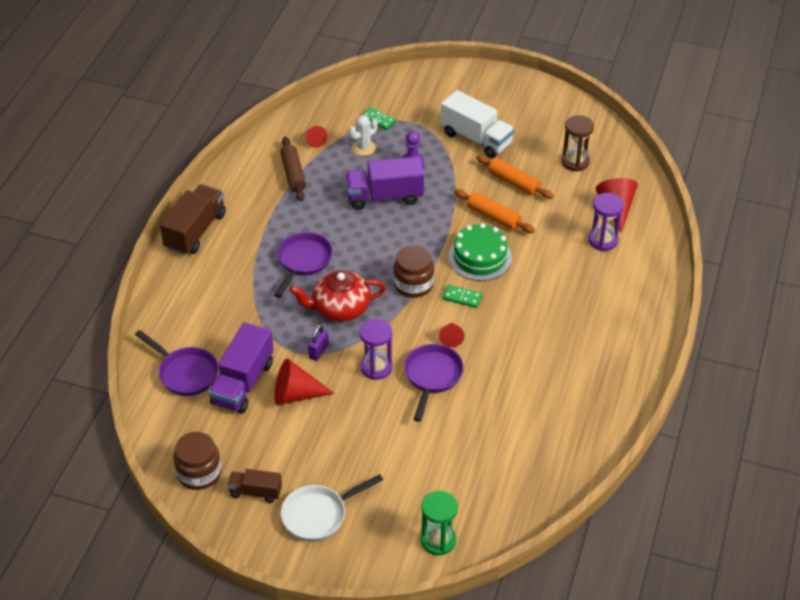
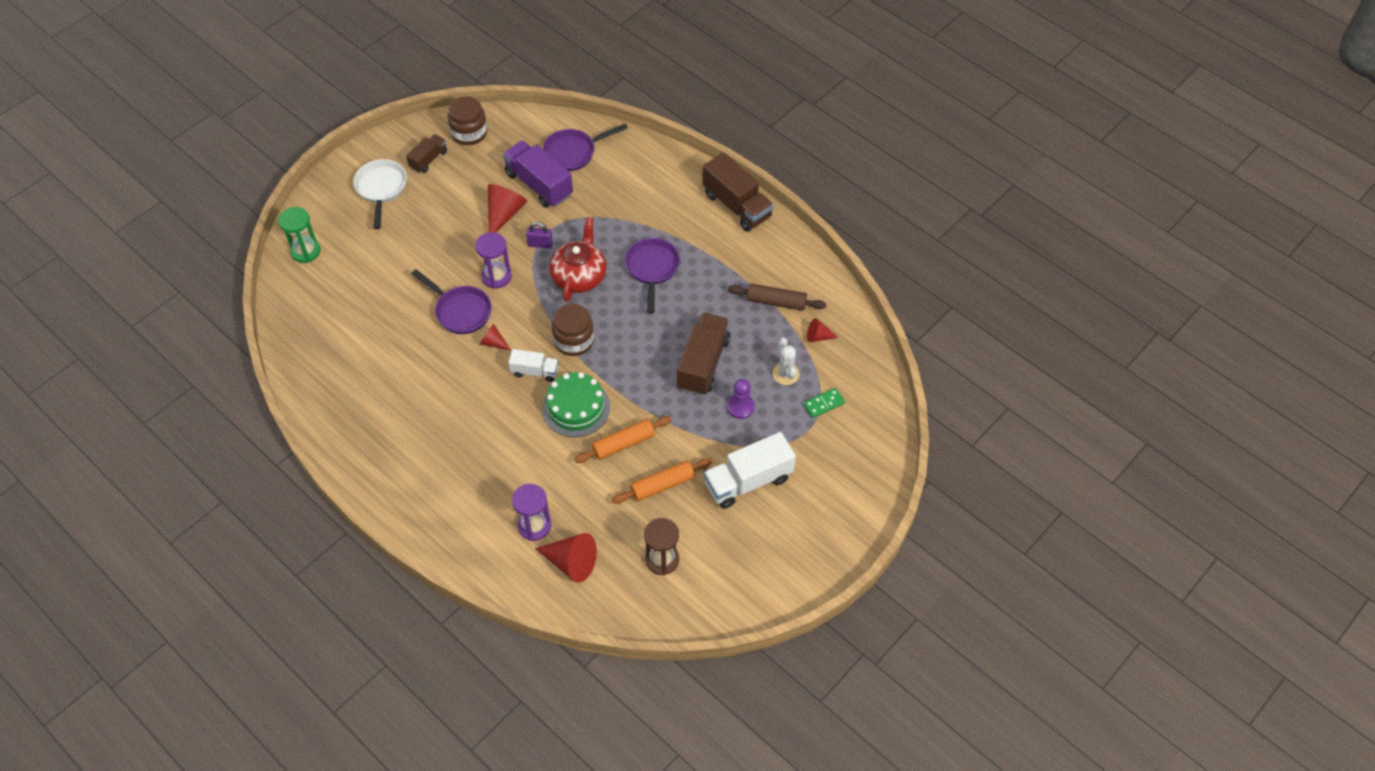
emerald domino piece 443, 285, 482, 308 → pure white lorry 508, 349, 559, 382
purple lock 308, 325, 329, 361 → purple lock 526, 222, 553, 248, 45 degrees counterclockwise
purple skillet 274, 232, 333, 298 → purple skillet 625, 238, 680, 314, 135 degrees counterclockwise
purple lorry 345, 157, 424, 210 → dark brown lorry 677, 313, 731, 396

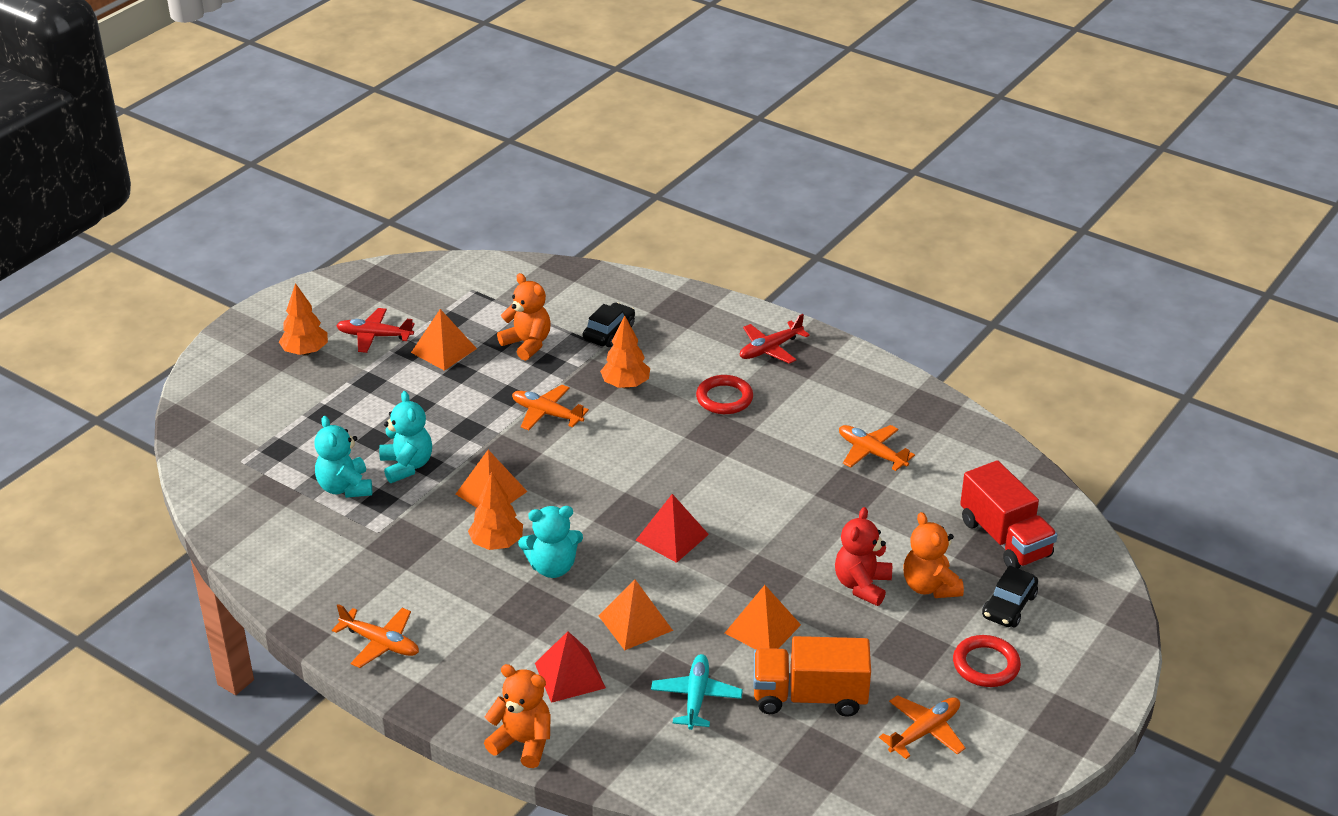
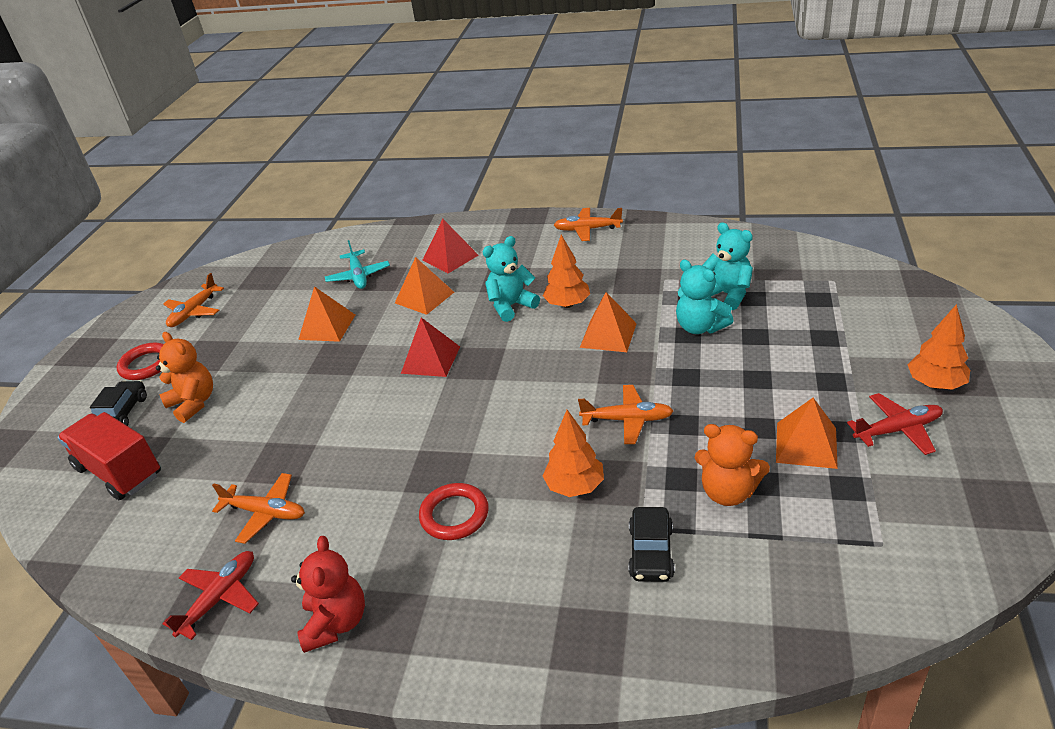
crimson toy plane 740, 314, 810, 364 → crimson toy plane 162, 551, 259, 640, moved
crimson teddy bear 835, 507, 892, 606 → crimson teddy bear 291, 536, 365, 653, moved
orange-coloured teddy bear 484, 664, 551, 768 → -
orange-coloured lorry 754, 636, 871, 717 → -

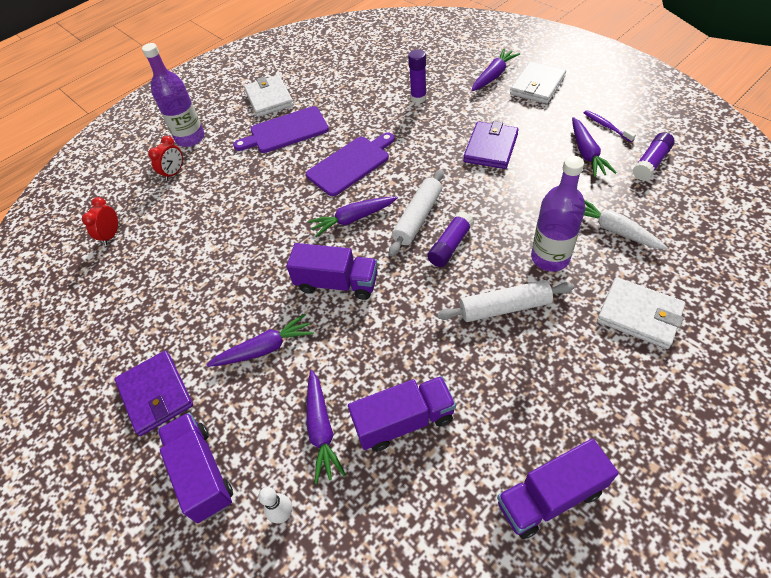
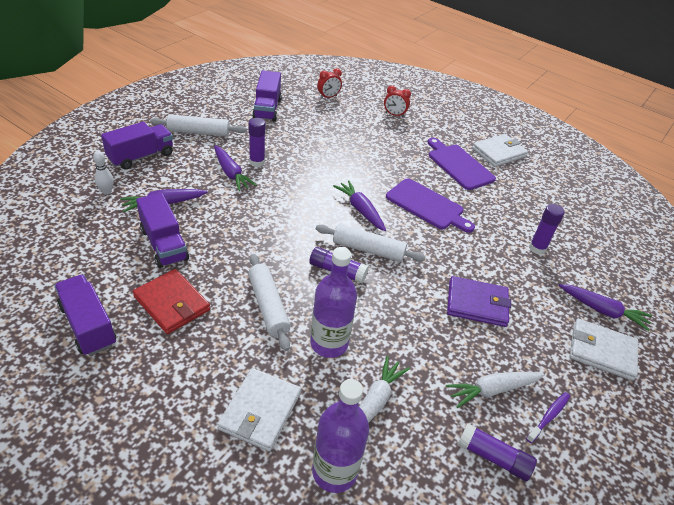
- → crimson wallet 133, 269, 210, 334
purple wallet 114, 351, 193, 436 → pure white dough roller 150, 114, 246, 137
- → purple stick of glue 249, 118, 266, 167
purple lorry 286, 243, 378, 300 → purple lorry 252, 70, 282, 122, moved
purple bottle 142, 43, 205, 147 → purple bottle 312, 379, 369, 493, moved
crimson clock 82, 197, 118, 245 → crimson clock 317, 68, 342, 99, 150 degrees clockwise
purple toy carrot 572, 117, 617, 177 → pure white toy carrot 446, 372, 544, 408

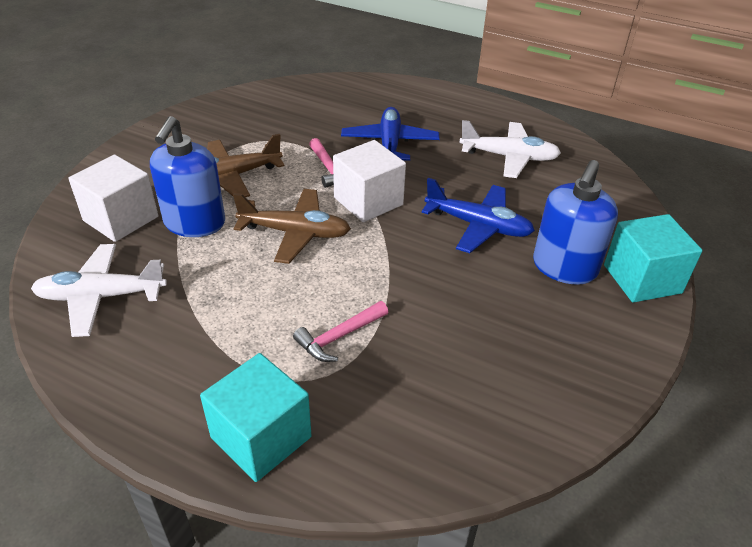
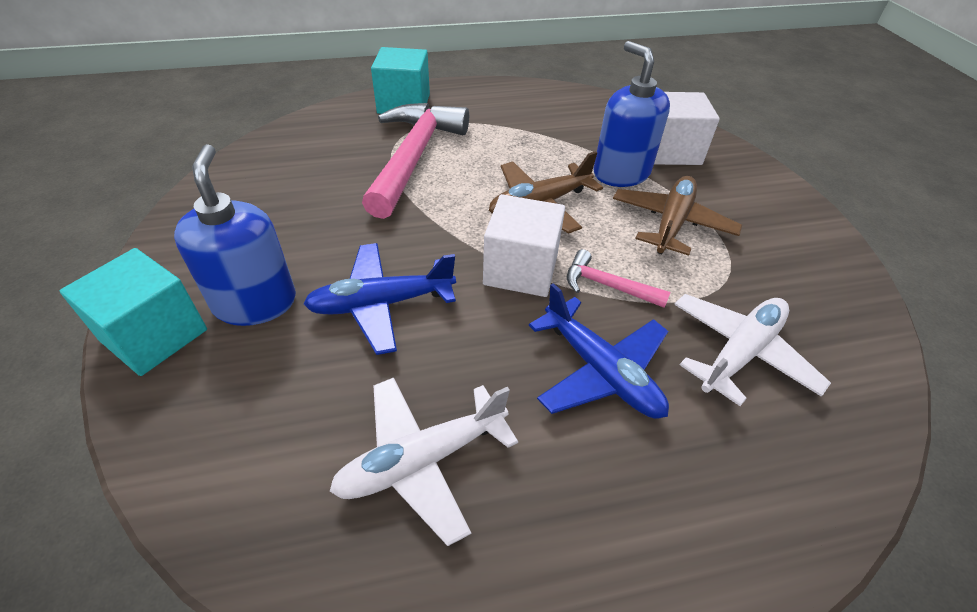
rose-pink carpenter's hammer 293, 301, 388, 362 → rose-pink carpenter's hammer 362, 103, 469, 219, x2.15
pure white toy plane 31, 244, 167, 337 → pure white toy plane 674, 294, 831, 406, moved

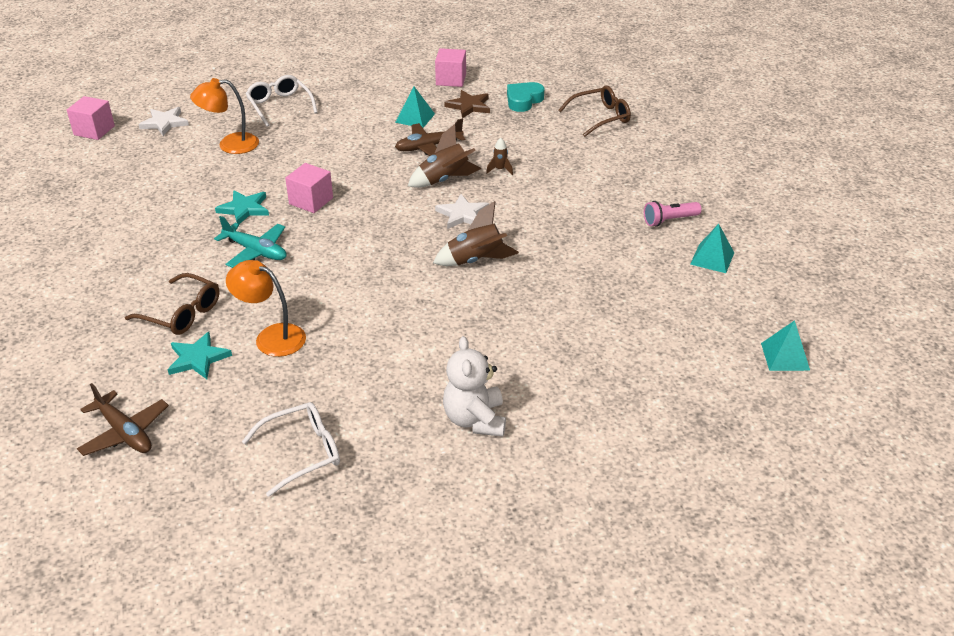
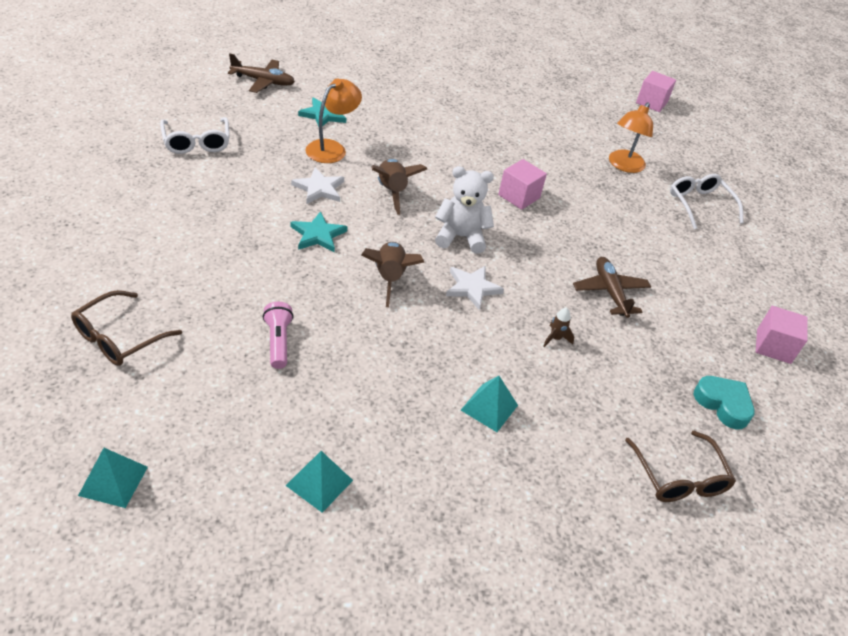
dark brown glasses 125, 273, 219, 335 → dark brown glasses 71, 290, 182, 366, moved
dark brown toy plane 77, 383, 169, 456 → dark brown toy plane 228, 53, 295, 93, 135 degrees counterclockwise
rose-pink torch 644, 201, 701, 227 → rose-pink torch 263, 302, 294, 369, moved
aqua five-pointed star 215, 190, 269, 224 → aqua five-pointed star 290, 211, 348, 252, moved
pure white five-pointed star 138, 107, 189, 136 → pure white five-pointed star 291, 167, 344, 204, moved
dark brown spaceship 408, 124, 481, 188 → dark brown spaceship 371, 159, 427, 215, moved
pure white teddy bear 443, 336, 506, 437 → pure white teddy bear 435, 166, 494, 254, moved
aqua pyramid shape 395, 86, 435, 128 → aqua pyramid shape 461, 376, 518, 432, moved
orange-coloured desk lamp 190, 78, 259, 154 → orange-coloured desk lamp 609, 102, 653, 173, 150 degrees counterclockwise
pure white glasses 246, 75, 318, 127 → pure white glasses 670, 174, 744, 229, 90 degrees counterclockwise
aqua toy plane 214, 216, 287, 268 → -
dark brown five-pointed star 444, 90, 490, 118 → -

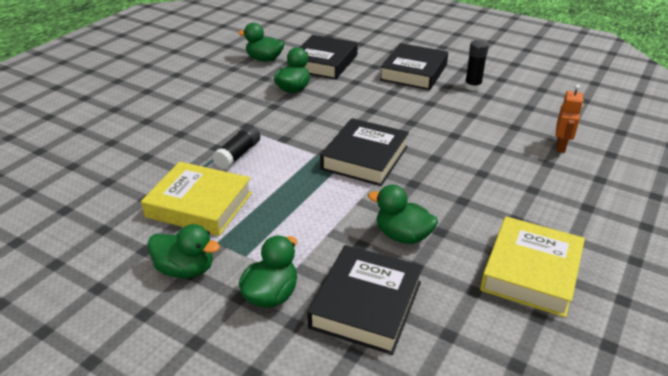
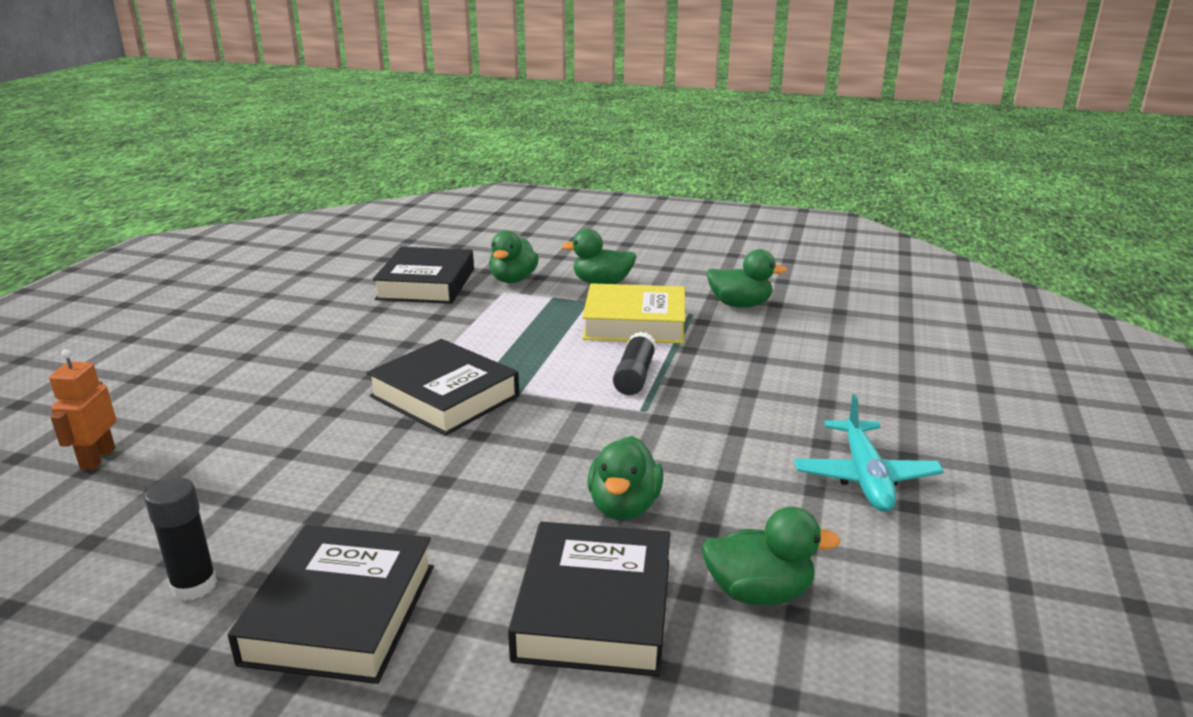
black book 320, 118, 409, 186 → black book 367, 339, 519, 436, 60 degrees counterclockwise
emerald rubber duck 368, 185, 438, 244 → emerald rubber duck 707, 249, 787, 308, moved
- → aqua toy plane 794, 394, 944, 512
golden book 480, 216, 585, 318 → -

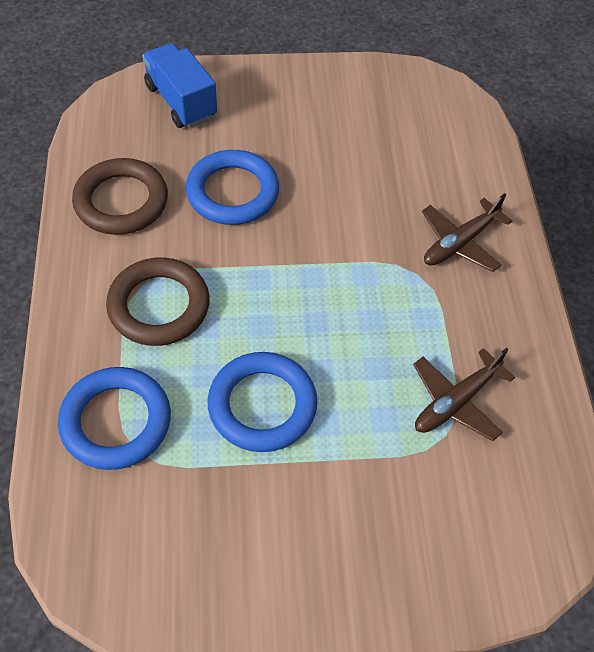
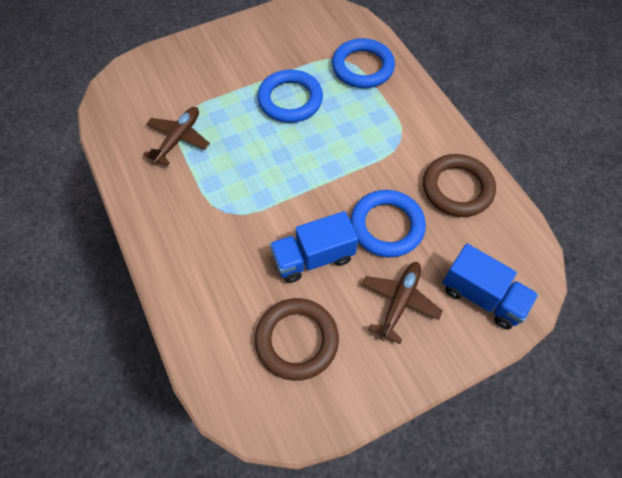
dark brown hoop 106, 257, 210, 346 → dark brown hoop 255, 298, 339, 381, moved
- → cobalt lorry 270, 211, 358, 283
dark brown toy plane 422, 193, 512, 272 → dark brown toy plane 362, 262, 443, 344, moved

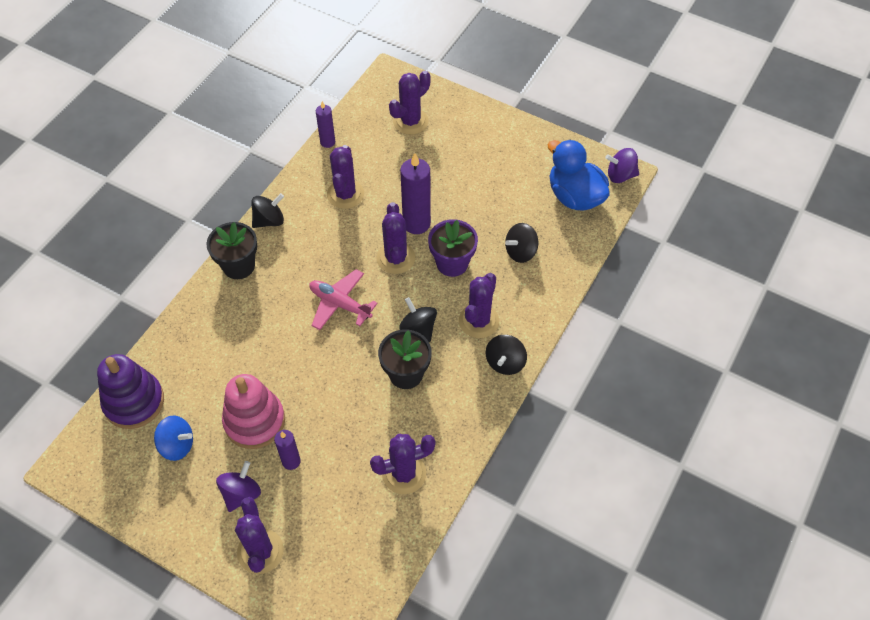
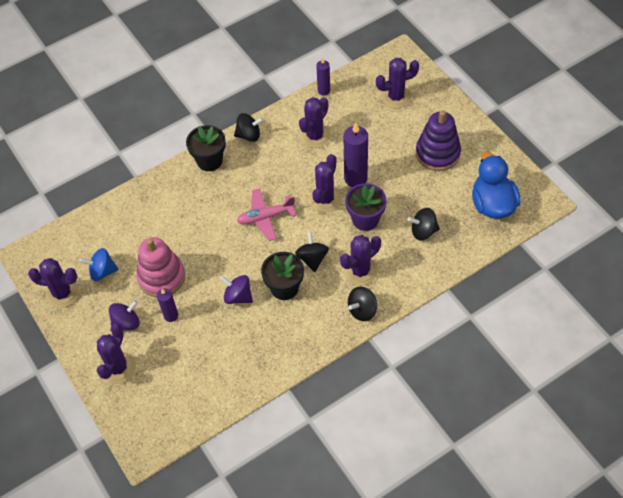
purple saguaro cactus 370, 434, 435, 494 → purple saguaro cactus 28, 258, 79, 308, moved
cobalt spinning top 154, 416, 193, 461 → cobalt spinning top 80, 248, 119, 281, 135 degrees clockwise
purple spinning top 605, 148, 639, 183 → purple spinning top 220, 275, 253, 304, moved
rose-pink toy plane 309, 269, 378, 330 → rose-pink toy plane 237, 188, 296, 241, 75 degrees counterclockwise
purple stacking toy 97, 354, 164, 429 → purple stacking toy 416, 110, 461, 171, moved

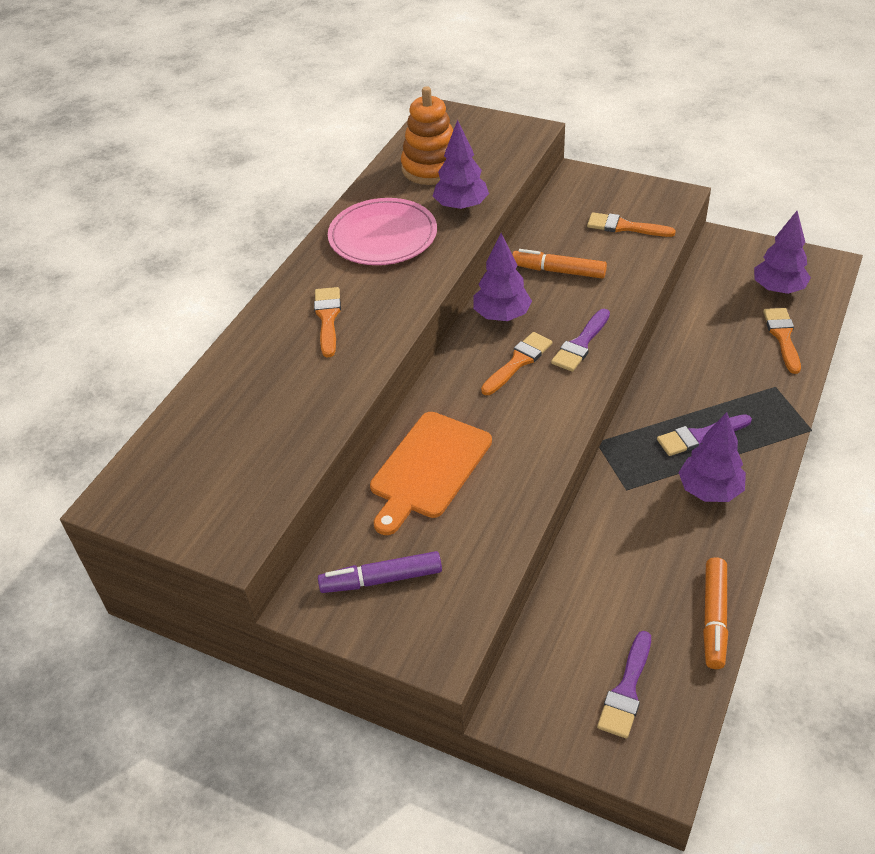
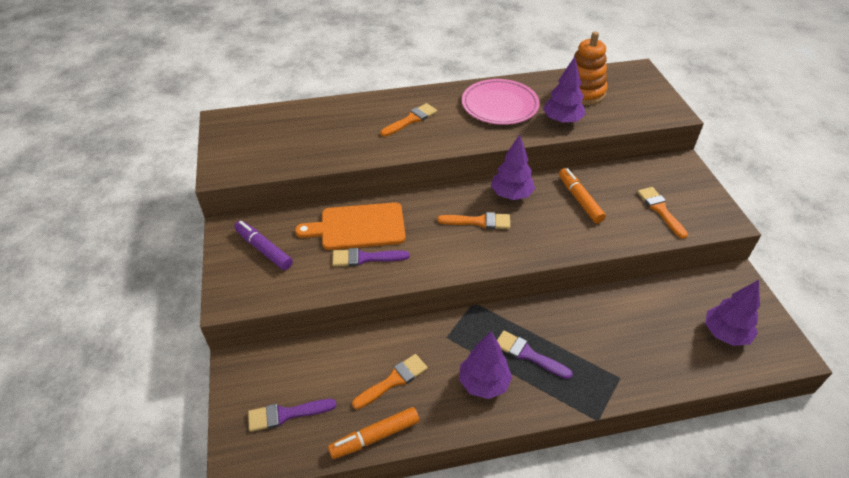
purple brush 551, 309, 610, 372 → purple brush 333, 248, 410, 266, moved
orange-coloured brush 763, 308, 801, 374 → orange-coloured brush 352, 354, 428, 409, moved

